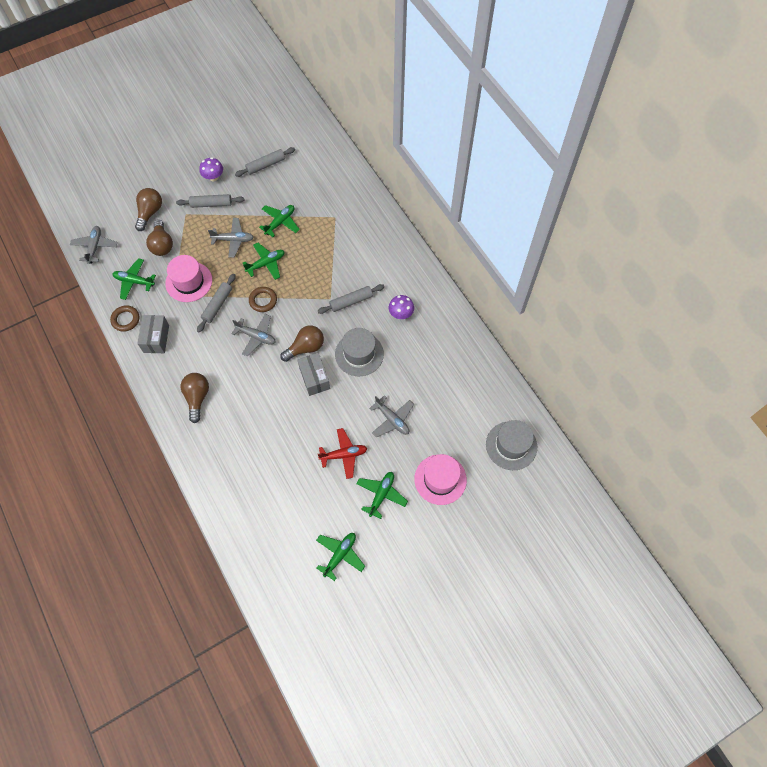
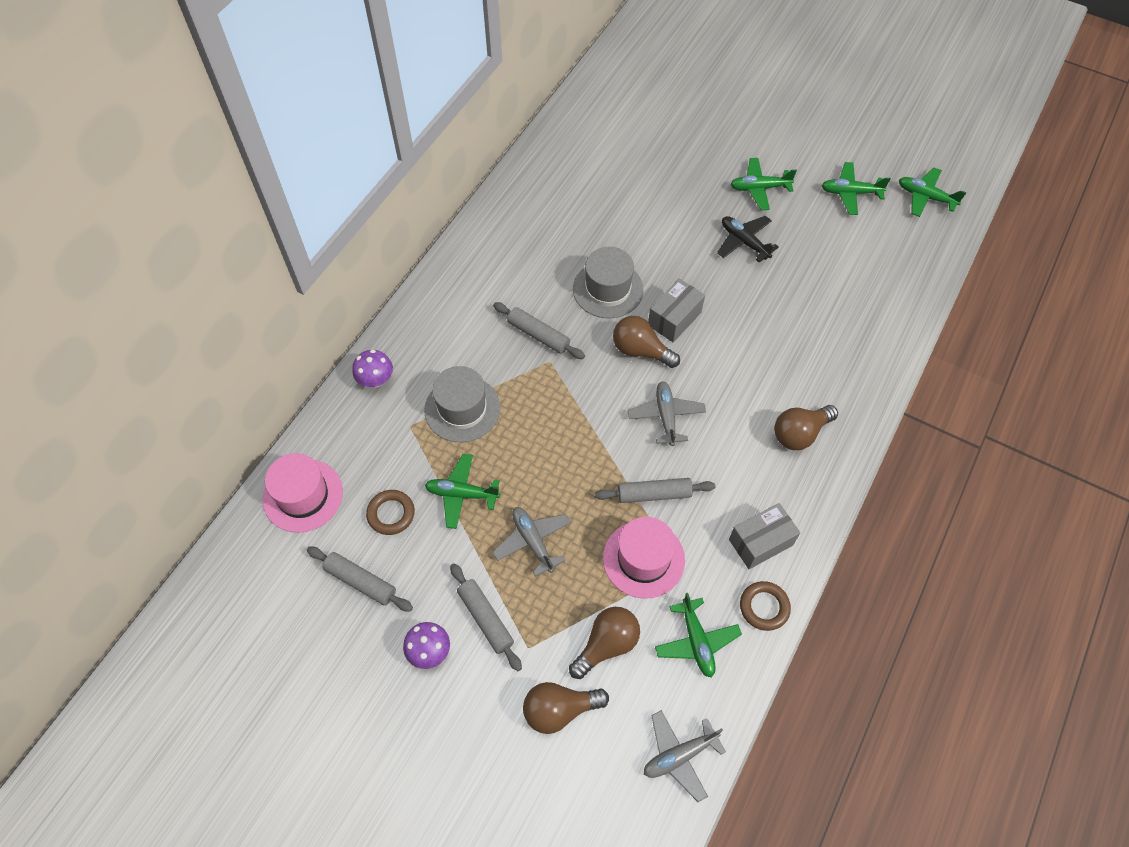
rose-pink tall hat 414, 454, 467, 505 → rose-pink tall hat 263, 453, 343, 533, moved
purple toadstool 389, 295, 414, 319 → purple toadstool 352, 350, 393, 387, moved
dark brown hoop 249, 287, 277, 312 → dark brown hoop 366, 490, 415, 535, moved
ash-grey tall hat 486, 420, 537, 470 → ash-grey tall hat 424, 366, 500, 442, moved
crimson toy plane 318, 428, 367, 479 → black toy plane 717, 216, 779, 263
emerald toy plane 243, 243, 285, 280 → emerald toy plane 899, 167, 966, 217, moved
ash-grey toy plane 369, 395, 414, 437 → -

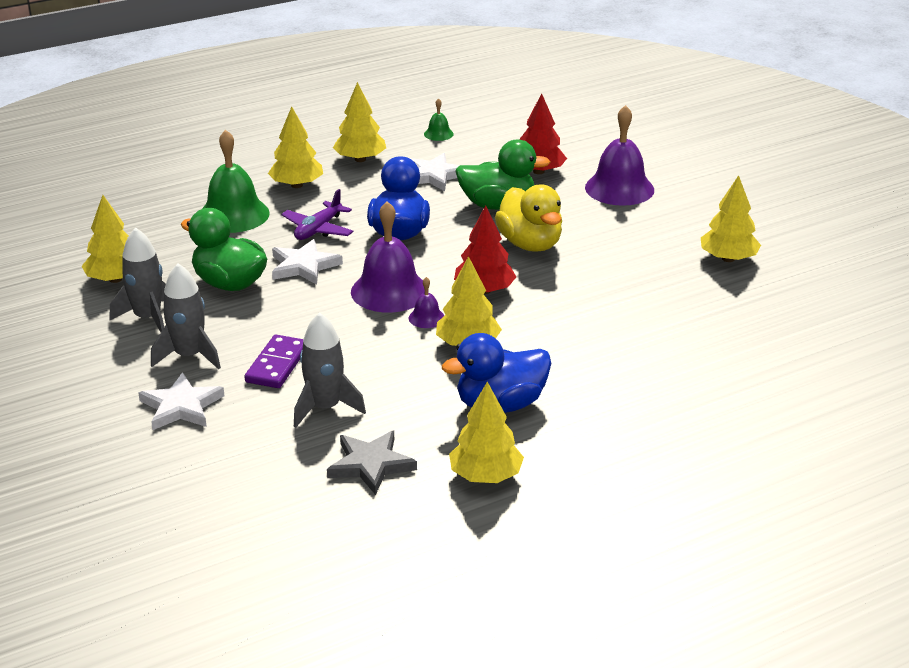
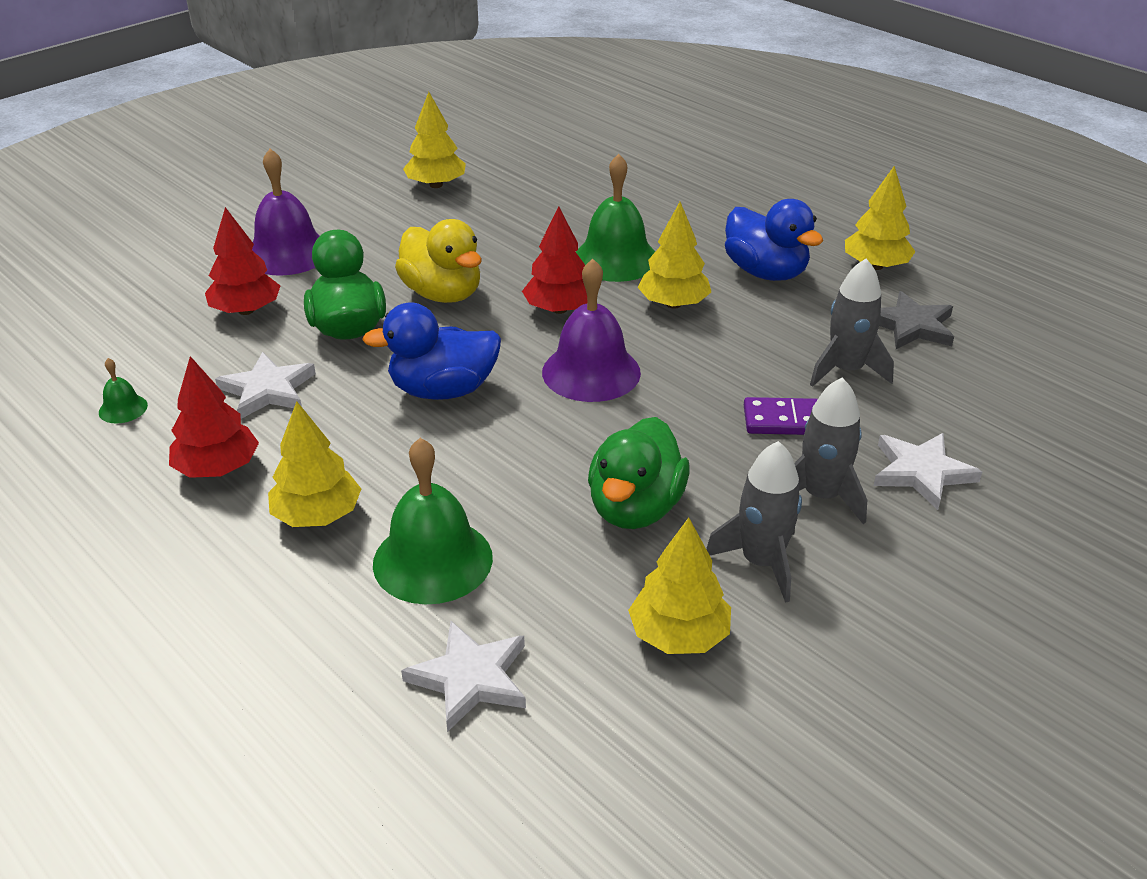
golden toy tree 333, 82, 386, 162 → crimson toy tree 169, 356, 259, 478
golden rubber duck 495, 185, 562, 252 → golden rubber duck 395, 219, 482, 303, 90 degrees clockwise
pure white five-pointed star 272, 239, 343, 285 → pure white five-pointed star 401, 621, 526, 732, moved
- → emerald school bell 576, 154, 655, 282
purple toy plane 281, 189, 354, 240 → -
purple school bell 409, 277, 444, 328 → -

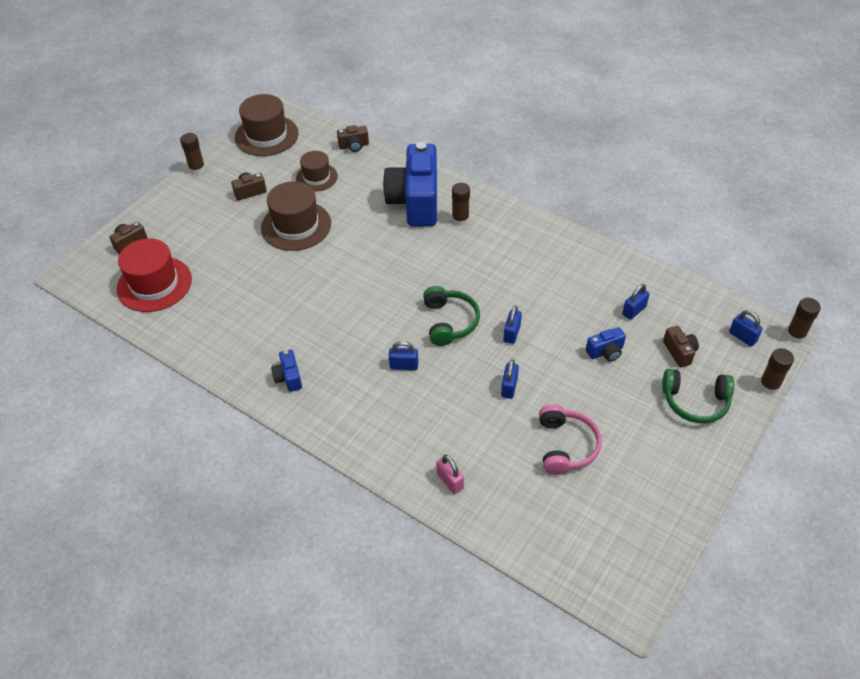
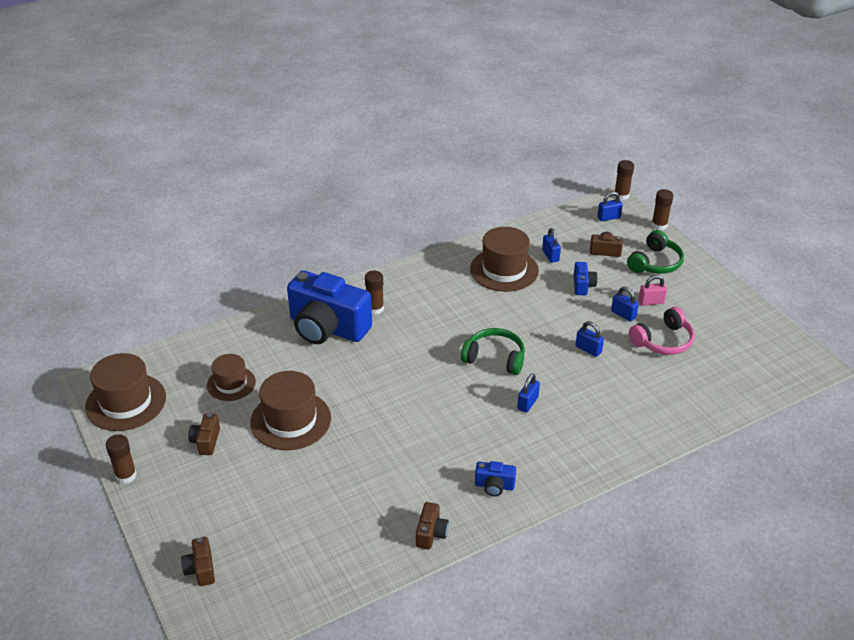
dark brown photo camera 337, 125, 369, 152 → dark brown photo camera 416, 502, 449, 550, moved
- → dark brown tall hat 470, 227, 539, 292
cobalt lock 504, 306, 522, 344 → cobalt lock 611, 287, 639, 322, moved
rose-pink headphones 539, 404, 602, 475 → rose-pink headphones 629, 307, 695, 355, 120 degrees clockwise
rose-pink lock 437, 455, 464, 494 → rose-pink lock 639, 275, 667, 306, moved
crimson tall hat 117, 238, 192, 312 → -

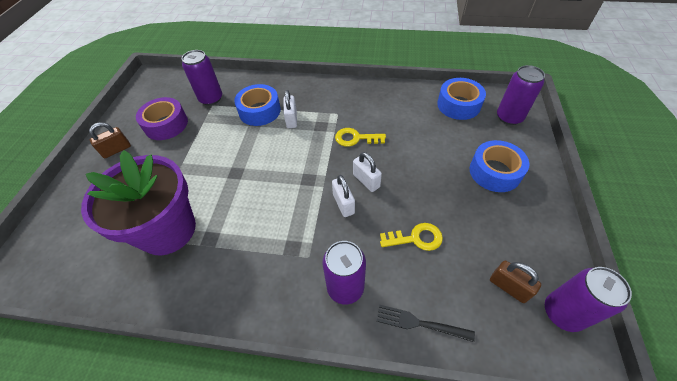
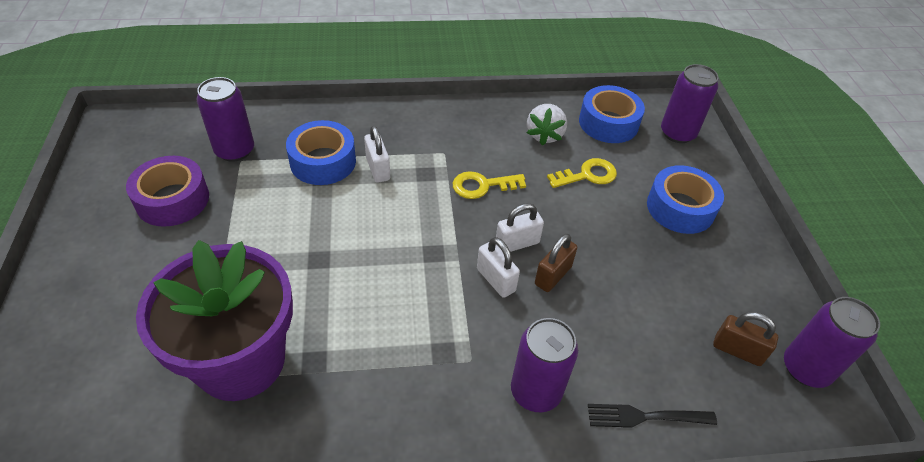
pure white lock 353, 152, 382, 192 → pure white lock 496, 203, 544, 252, 60 degrees counterclockwise
- → pure white strawberry 527, 104, 567, 146
dark brown lock 89, 122, 131, 158 → dark brown lock 535, 234, 577, 292, moved
golden key 380, 223, 443, 251 → golden key 547, 158, 617, 188, moved

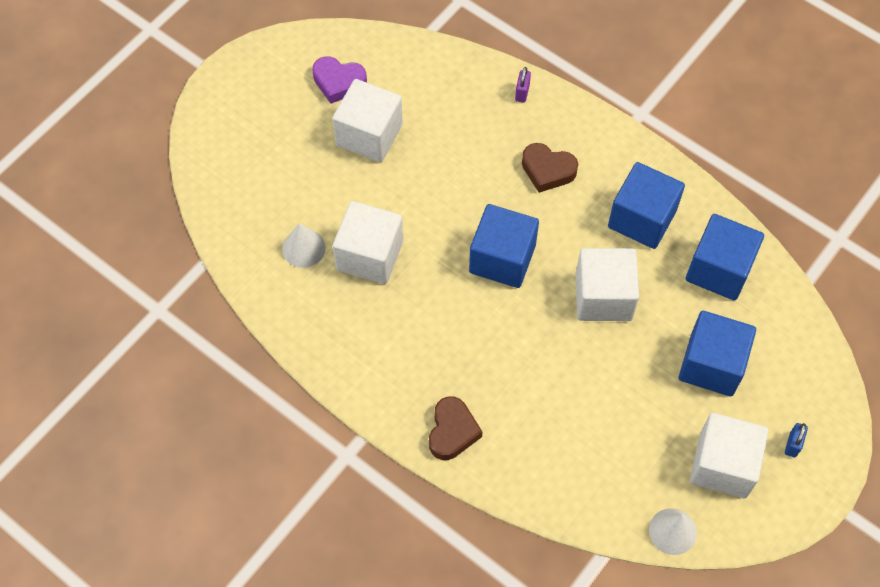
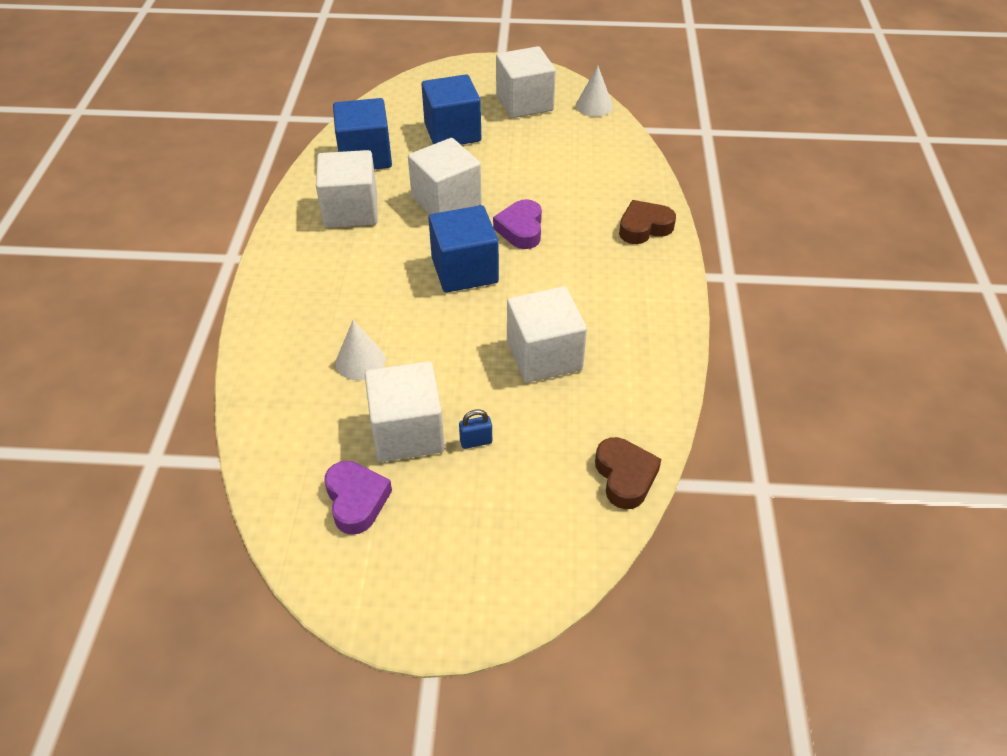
cobalt block 608, 162, 685, 249 → pure white block 316, 150, 378, 228
pure white solid cone 282, 223, 326, 268 → pure white solid cone 336, 320, 385, 380, moved
cobalt lock 785, 423, 808, 458 → cobalt lock 459, 409, 492, 449, moved
- → purple heart 493, 199, 542, 249
dark brown heart 522, 143, 578, 193 → dark brown heart 595, 437, 662, 509, moved
purple lock 515, 67, 531, 103 → -

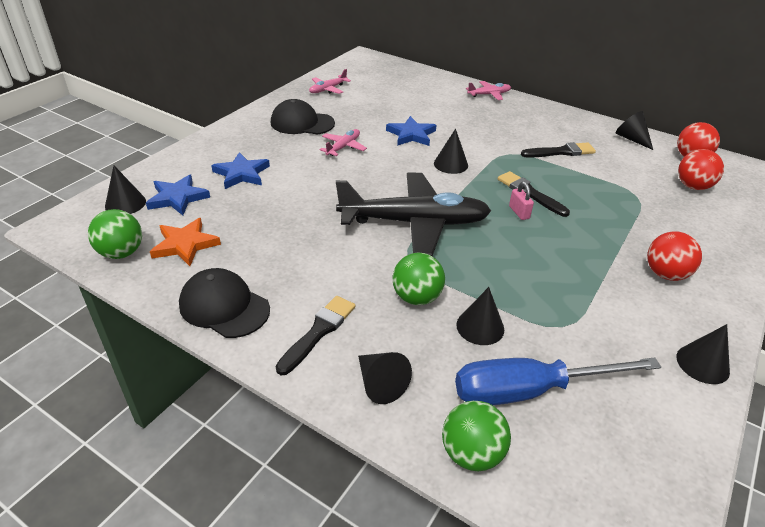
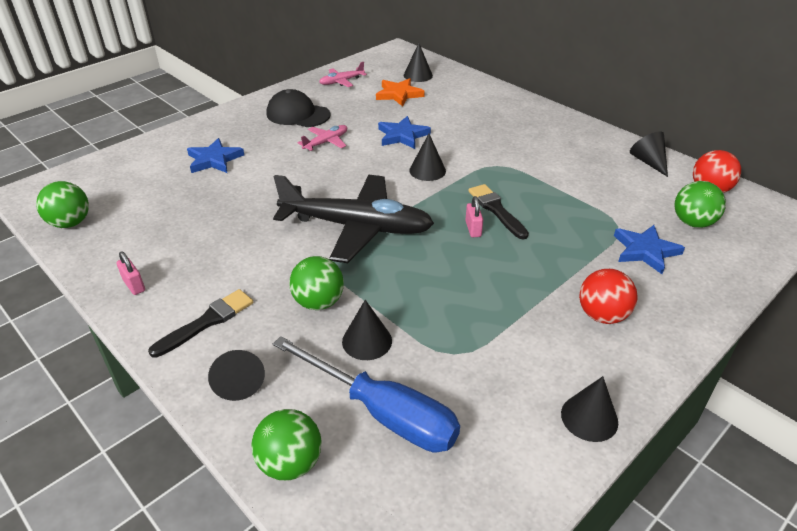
black cap 179, 268, 270, 338 → rose-pink lock 116, 252, 145, 295
cobalt flat screwdriver 455, 358, 661, 405 → cobalt flat screwdriver 273, 336, 460, 452, 150 degrees counterclockwise
orange-coloured five-pointed star 150, 218, 221, 266 → orange-coloured five-pointed star 376, 78, 425, 106, moved
black solid cone 105, 166, 146, 214 → black solid cone 404, 43, 433, 82, moved
cobalt five-pointed star 146, 175, 210, 215 → cobalt five-pointed star 614, 225, 685, 274, moved
crimson sphere 678, 149, 724, 190 → emerald sphere 674, 181, 726, 228
rose-pink toy plane 466, 81, 511, 100 → -
black brush 521, 142, 596, 158 → -

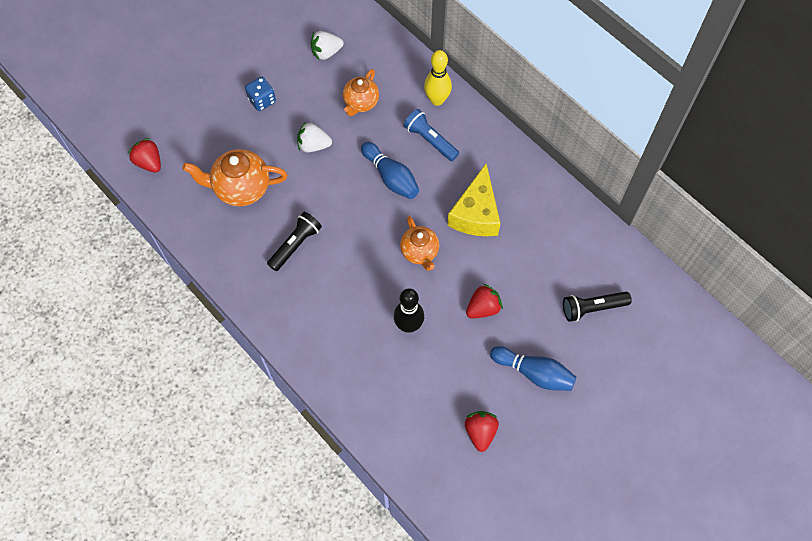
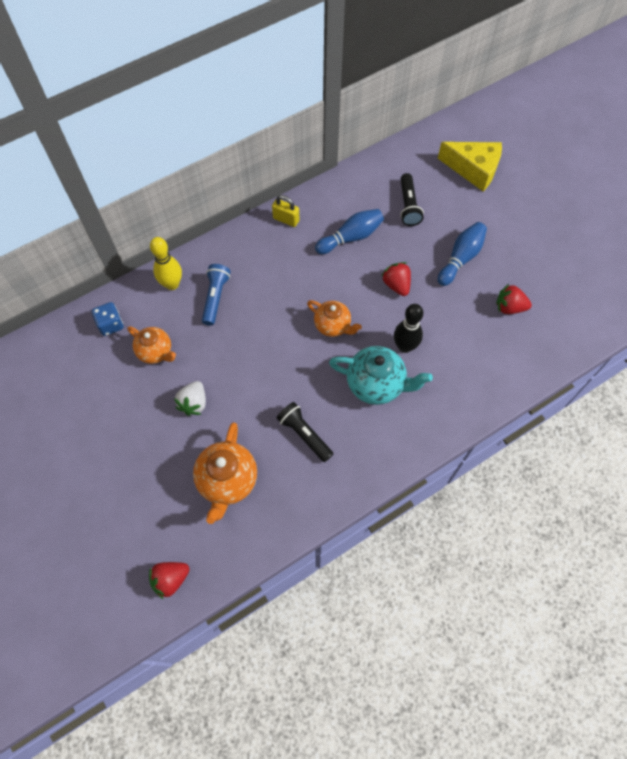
cobalt dice 245, 77, 276, 111 → cobalt dice 92, 302, 124, 336, moved
cobalt torch 404, 109, 459, 161 → cobalt torch 202, 264, 231, 326, 135 degrees clockwise
- → golden lock 272, 195, 299, 227
orange-coloured china teapot 400, 216, 439, 271 → orange-coloured china teapot 307, 300, 362, 337, 45 degrees clockwise
cobalt tenpin 361, 142, 419, 199 → cobalt tenpin 315, 209, 384, 254, moved
- → aqua china teapot 329, 346, 433, 405
golden cheese 447, 163, 501, 236 → golden cheese 438, 142, 502, 191, moved
pure white strawberry 311, 31, 344, 61 → -

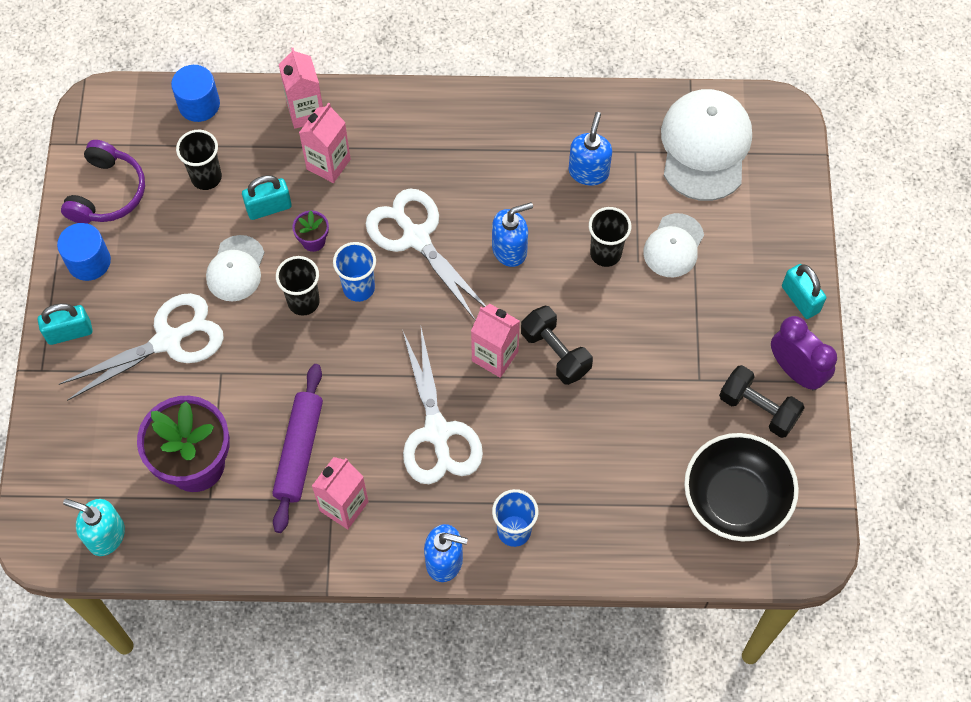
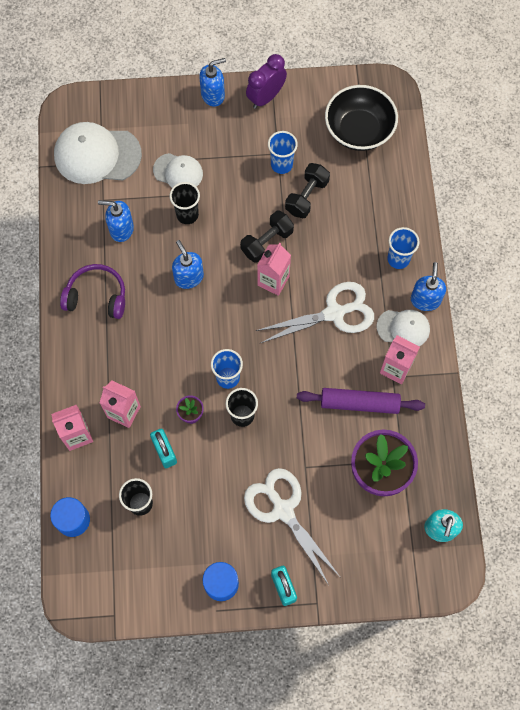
purple headphones 61, 140, 145, 224 → purple headphones 60, 264, 125, 319, moved
aqua lock 782, 264, 826, 319 → cobalt soap pump 199, 58, 226, 107
- → cobalt cup 268, 131, 298, 174
black free weight 719, 365, 805, 438 → black free weight 285, 163, 330, 218, moved
pure white cap 206, 235, 265, 301 → pure white cap 377, 310, 430, 346, moved
pure white scissors 366, 189, 486, 321 → -

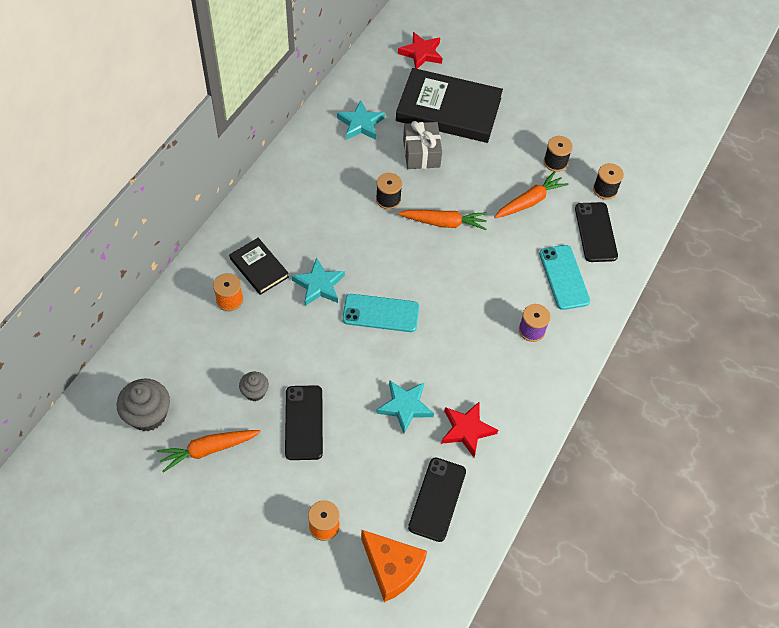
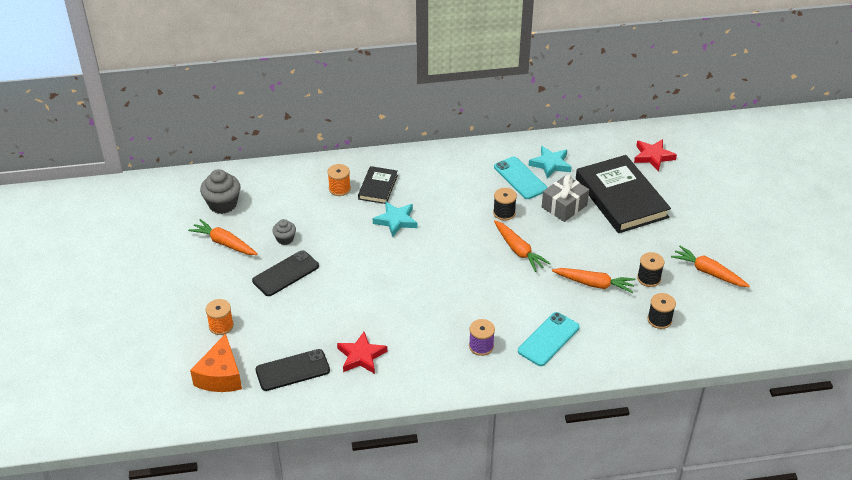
aqua smartphone 342, 294, 419, 332 → aqua smartphone 494, 156, 548, 199, moved
- → orange-coloured toy carrot 671, 246, 750, 287
aqua five-pointed star 376, 380, 434, 434 → -
black smartphone 575, 202, 618, 262 → -

